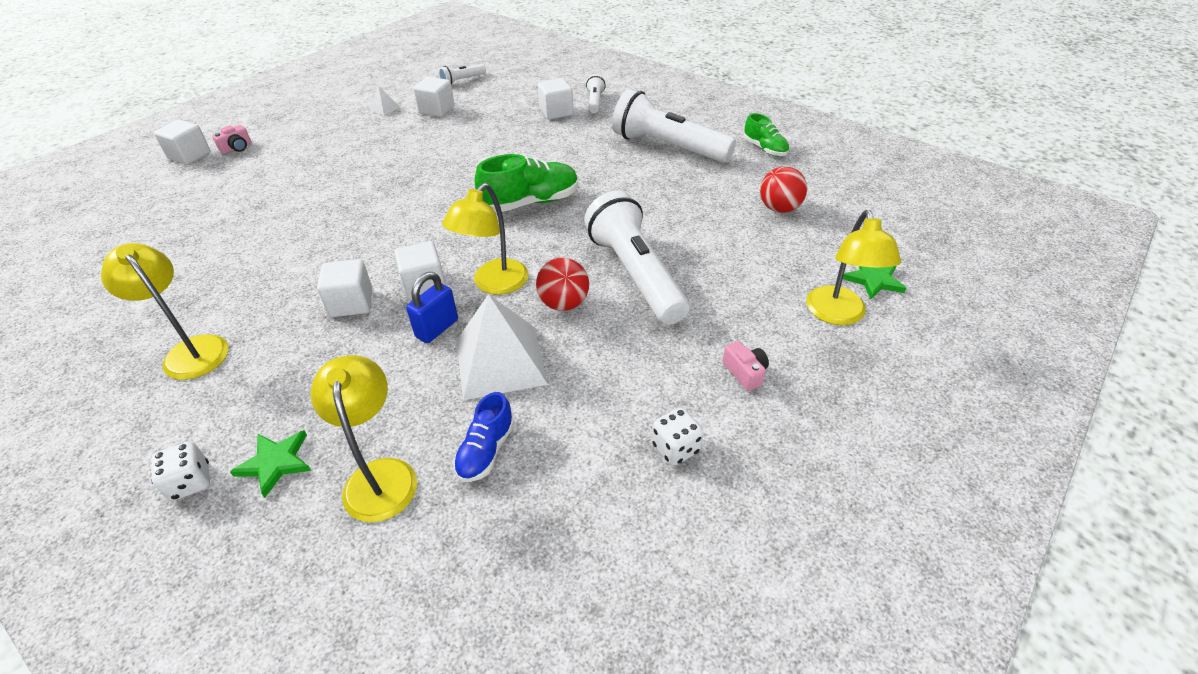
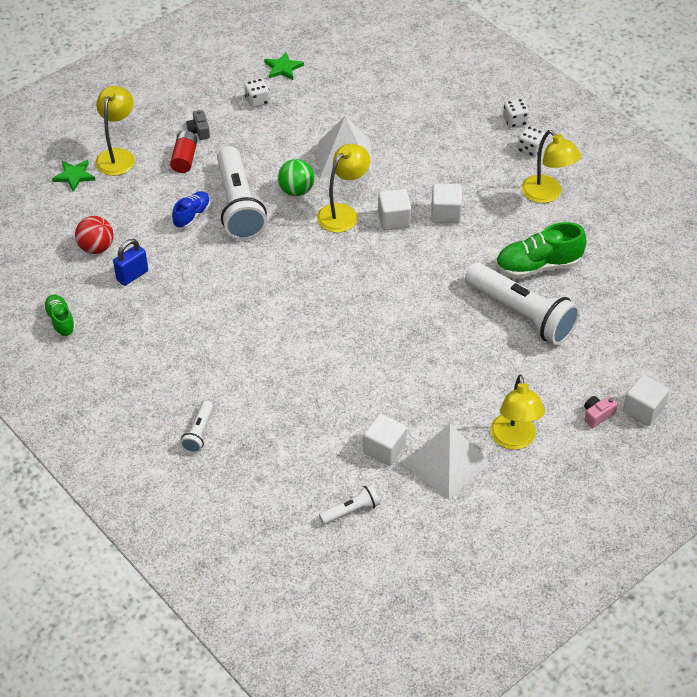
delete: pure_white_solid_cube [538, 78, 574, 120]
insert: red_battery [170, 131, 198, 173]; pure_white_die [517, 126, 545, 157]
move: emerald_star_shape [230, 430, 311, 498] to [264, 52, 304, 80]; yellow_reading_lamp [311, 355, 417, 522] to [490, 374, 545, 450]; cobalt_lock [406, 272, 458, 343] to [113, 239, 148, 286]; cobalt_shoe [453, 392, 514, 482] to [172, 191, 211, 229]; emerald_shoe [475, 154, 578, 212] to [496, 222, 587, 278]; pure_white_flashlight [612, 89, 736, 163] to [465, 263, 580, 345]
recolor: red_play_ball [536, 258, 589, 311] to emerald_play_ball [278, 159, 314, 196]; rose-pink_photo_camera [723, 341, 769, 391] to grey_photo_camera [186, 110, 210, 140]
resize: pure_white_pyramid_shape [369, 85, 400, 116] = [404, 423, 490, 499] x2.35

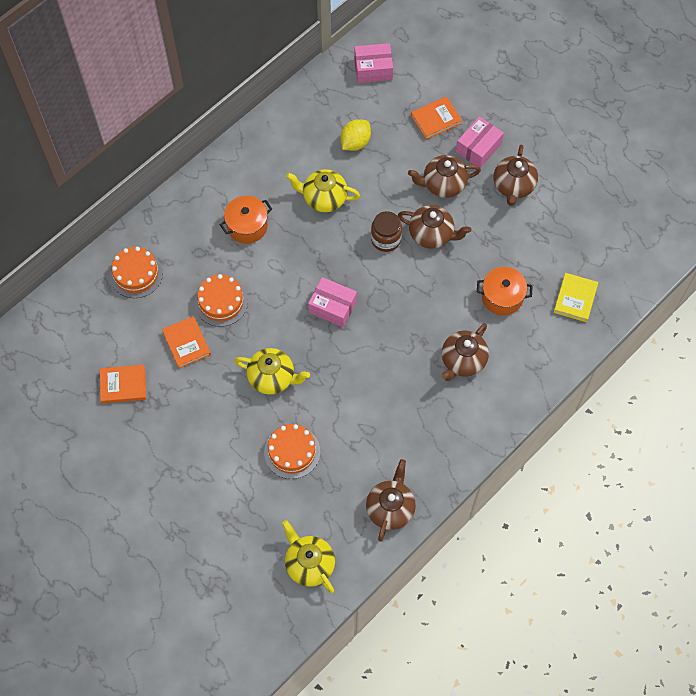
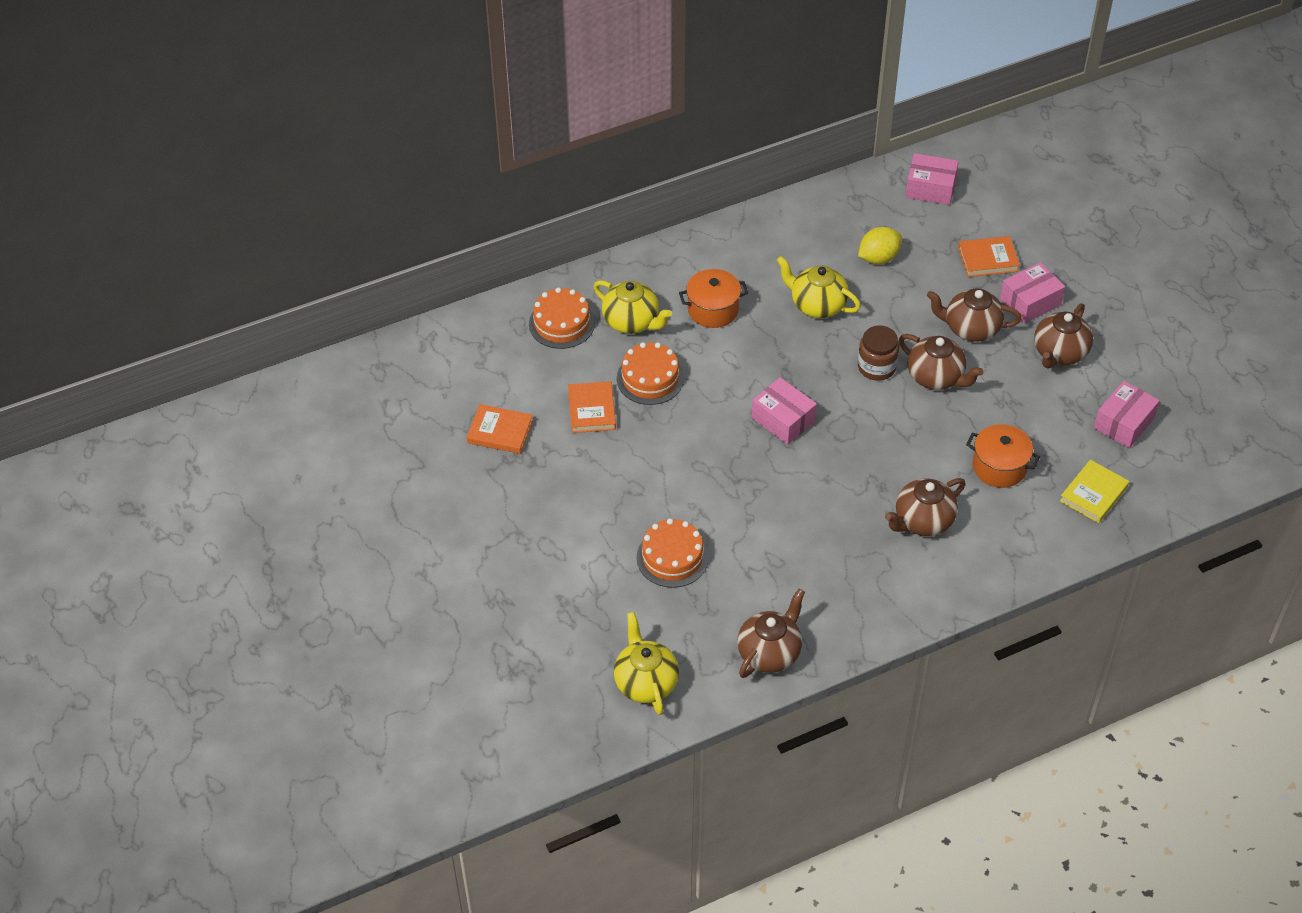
insert: rose-pink_box [1094, 381, 1160, 448]
move: yellow_tea_pot [234, 348, 310, 395] to [594, 280, 672, 334]

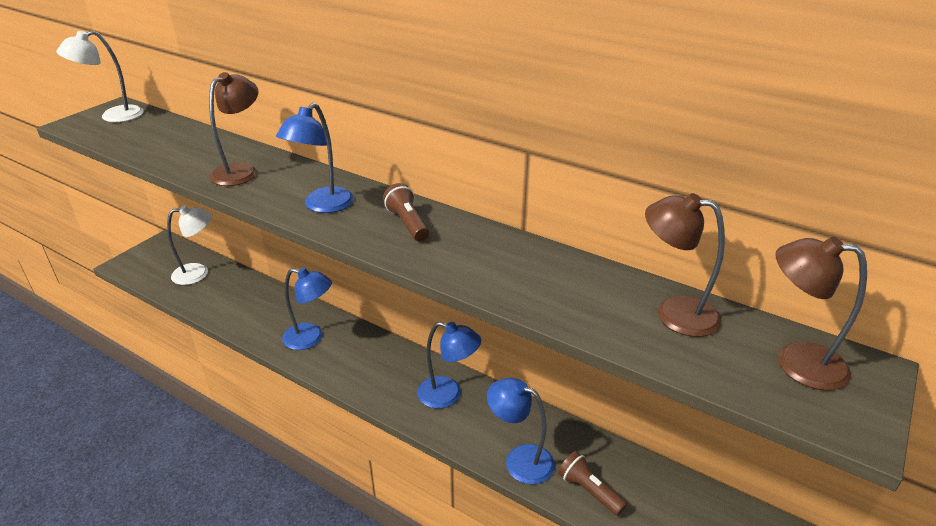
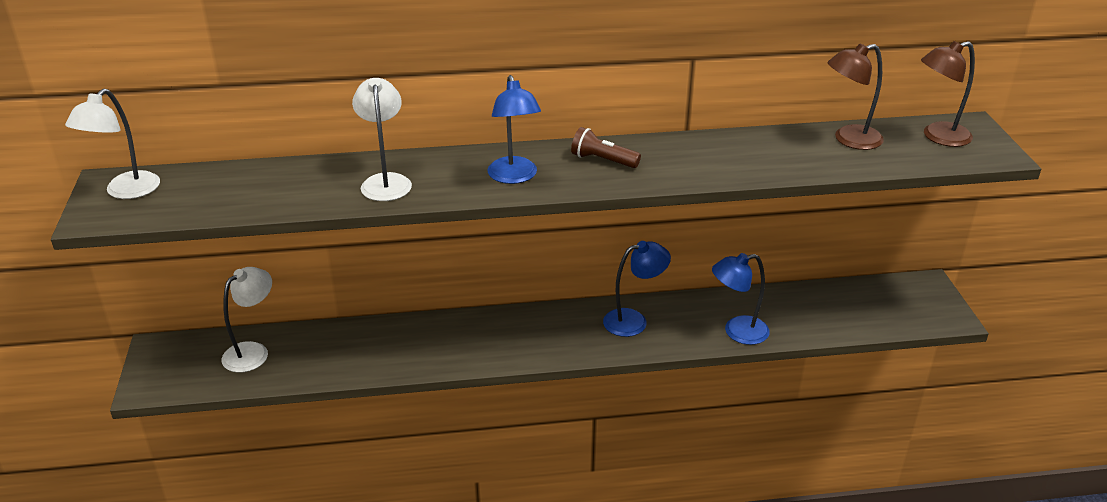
delete: cobalt_reading_lamp [282, 268, 332, 350]; brown_flashlight [558, 451, 627, 516]
recolor: brown_reading_lamp [209, 72, 259, 186] to pure_white_reading_lamp [352, 78, 412, 201]

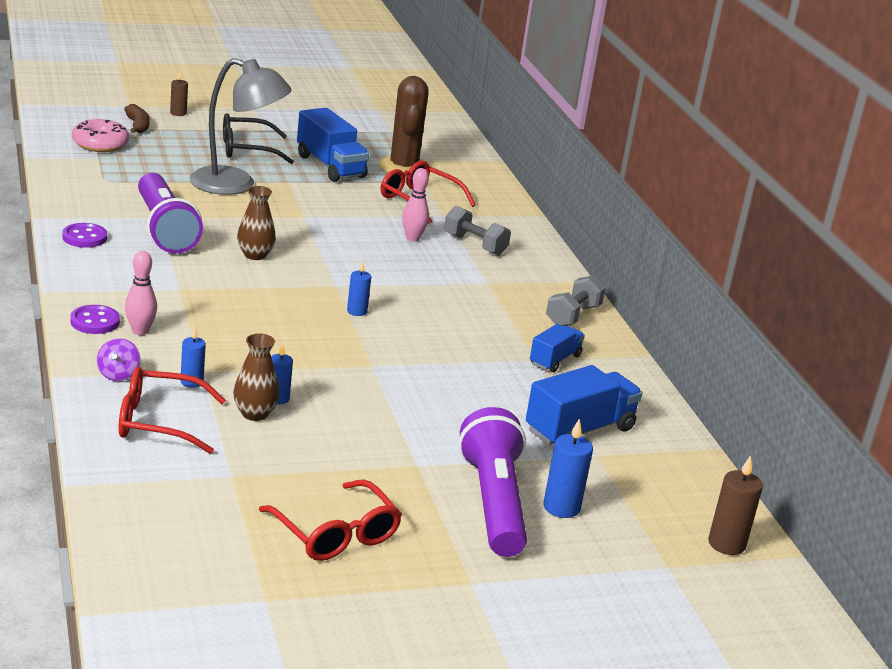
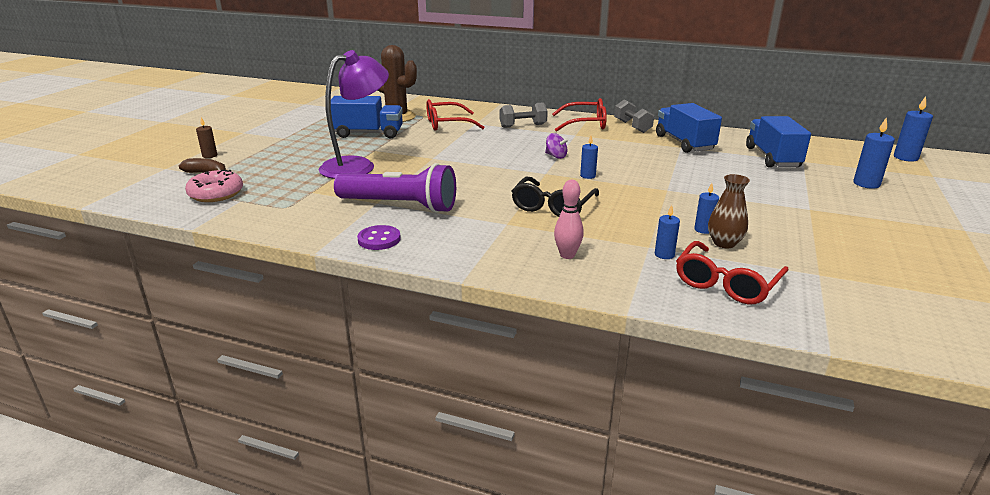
delete: violet_shirt_button [70, 305, 120, 334]; brown_tall_vase [237, 186, 276, 260]; rose-pink_tenpin [402, 168, 429, 241]; violet_flashlight [458, 407, 527, 557]
move: violet_spinning_top [97, 338, 140, 381] to [545, 133, 569, 159]; ebony_eyeglasses [223, 113, 294, 164] to [512, 177, 599, 217]; red_eyeglasses [259, 479, 402, 561] to [552, 98, 607, 132]
recolor: grey_reading_lamp [190, 58, 292, 195] to violet_reading_lamp [319, 50, 389, 179]; brown_wax_candle [708, 455, 763, 555] to cobalt_wax_candle [894, 96, 933, 162]
resize: cobalt_toy_truck [530, 324, 585, 372] = [656, 103, 722, 153] x1.69

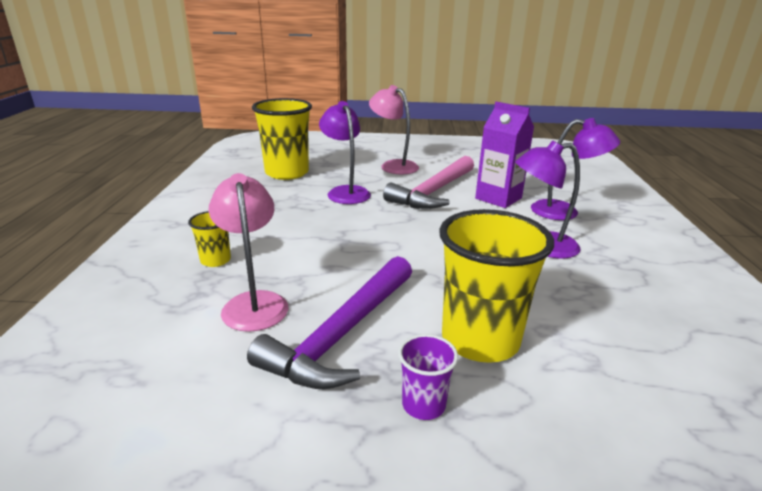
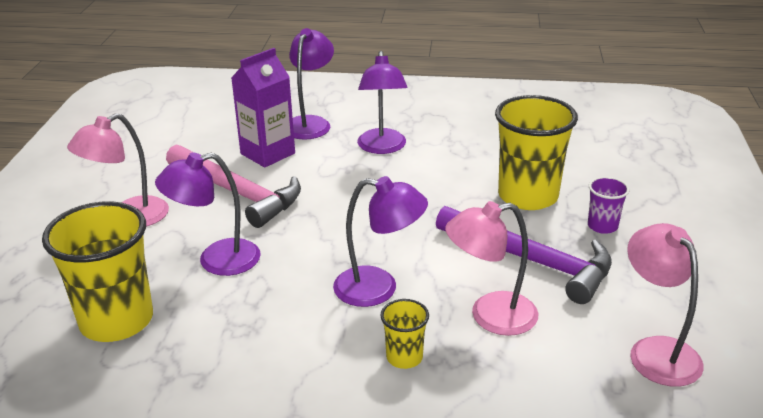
insert: violet_reading_lamp [333, 176, 428, 307]; rose-pink_reading_lamp [627, 223, 704, 387]

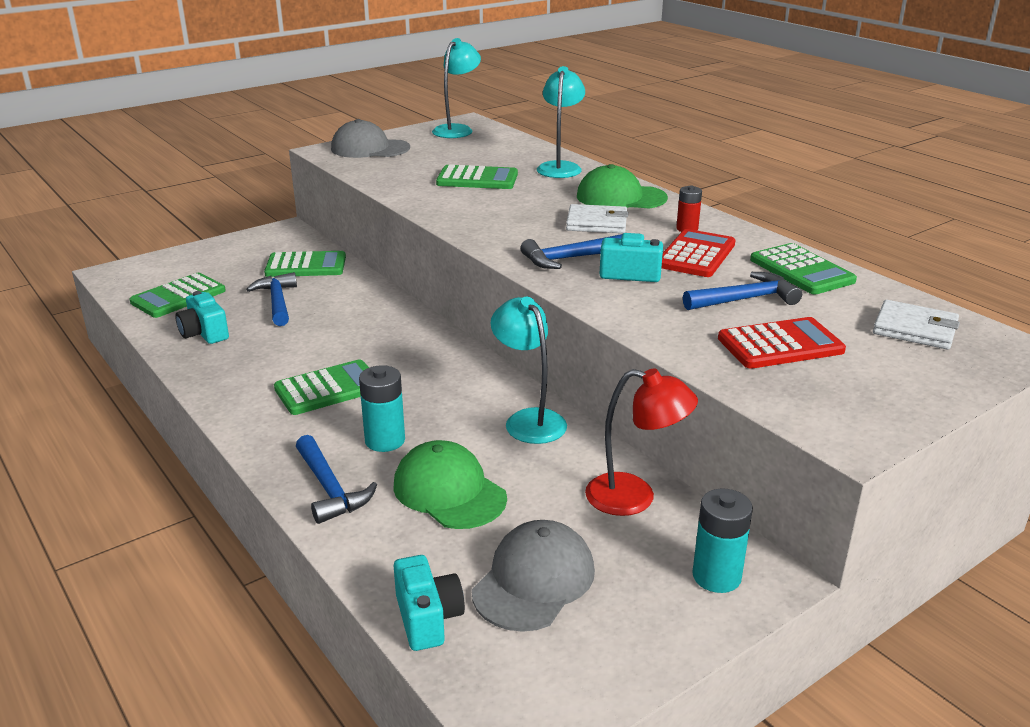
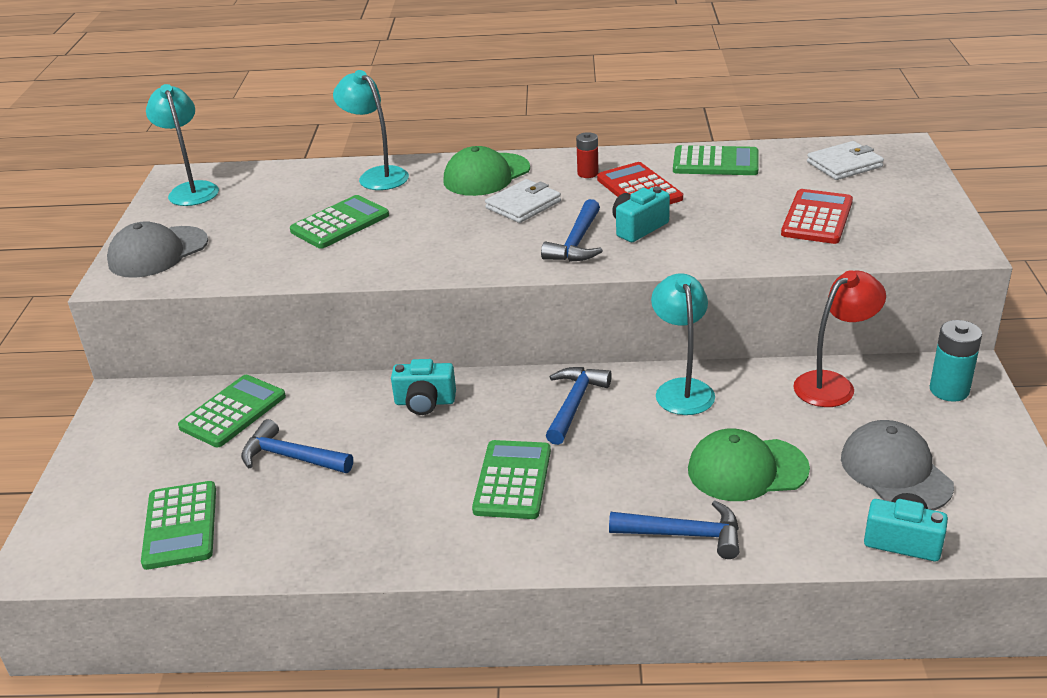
delete: turquoise_battery [359, 365, 405, 452]
move: turquoise_photo_camera [175, 291, 229, 344] to [391, 359, 456, 415]; cobalt_carpenter's_hammer [683, 272, 802, 310] to [546, 367, 612, 445]
rotate: turquoise_reading_lamp [491, 297, 567, 444] = [651, 273, 715, 415] 75 degrees clockwise

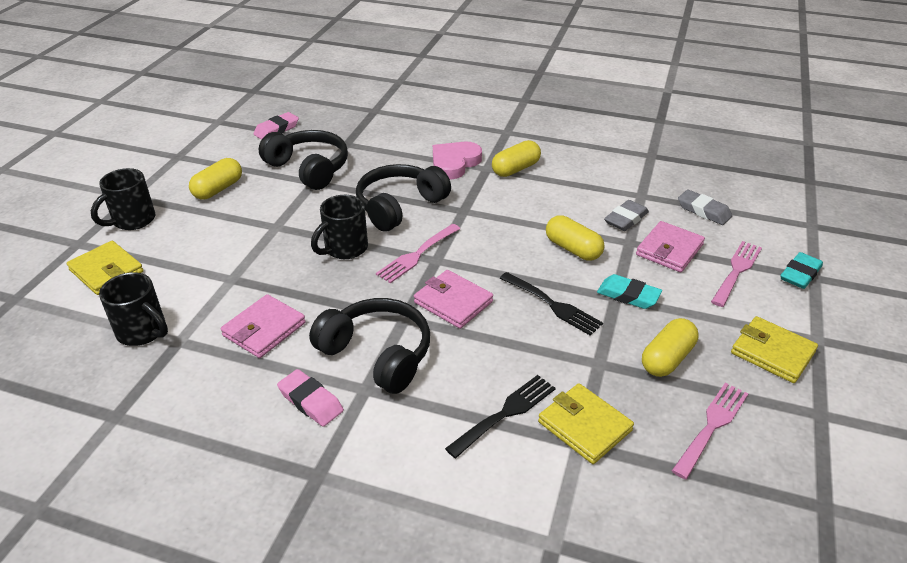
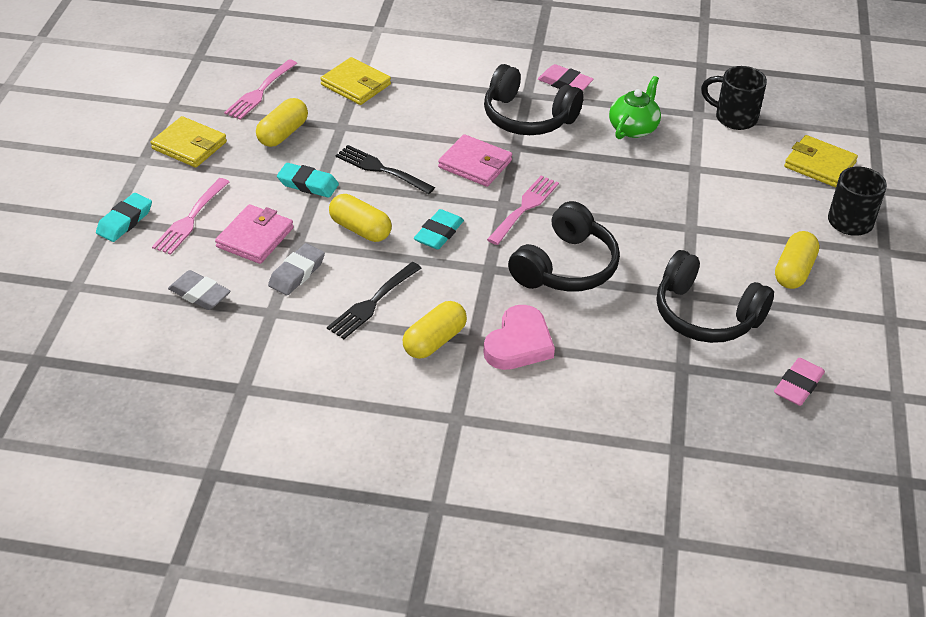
delete: ebony_tea_mug [311, 195, 368, 259]
insert: turquoise_gum_eraser [414, 209, 464, 249]
move: ebony_dinner_fork [445, 375, 556, 458] to [327, 262, 421, 339]
replace: rose-pink_wallet [221, 294, 306, 358] to emerald_tea_pot [609, 76, 661, 139]

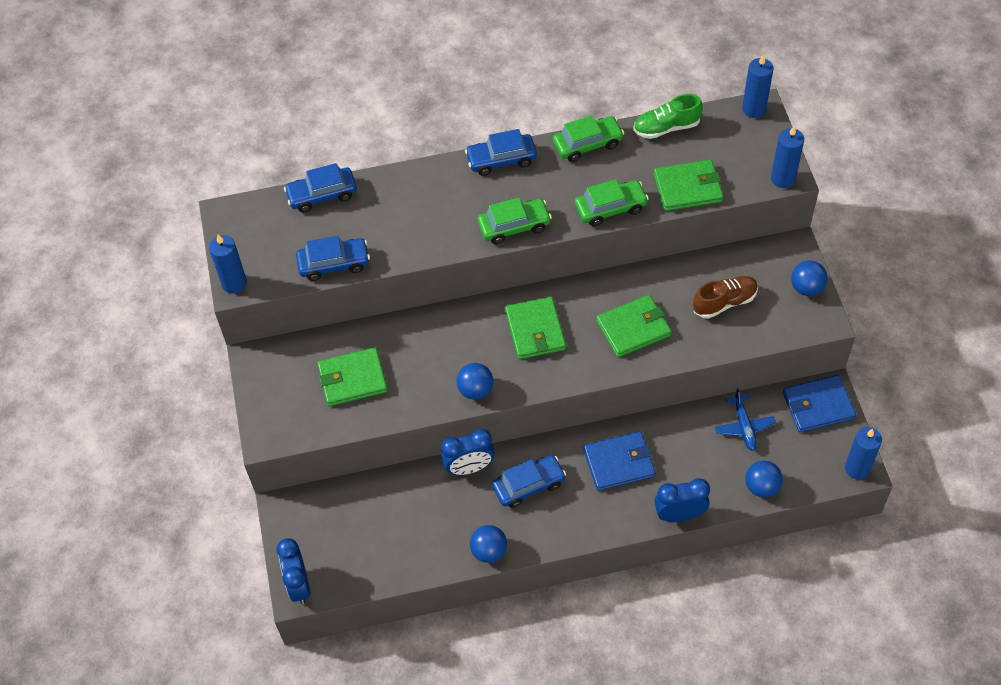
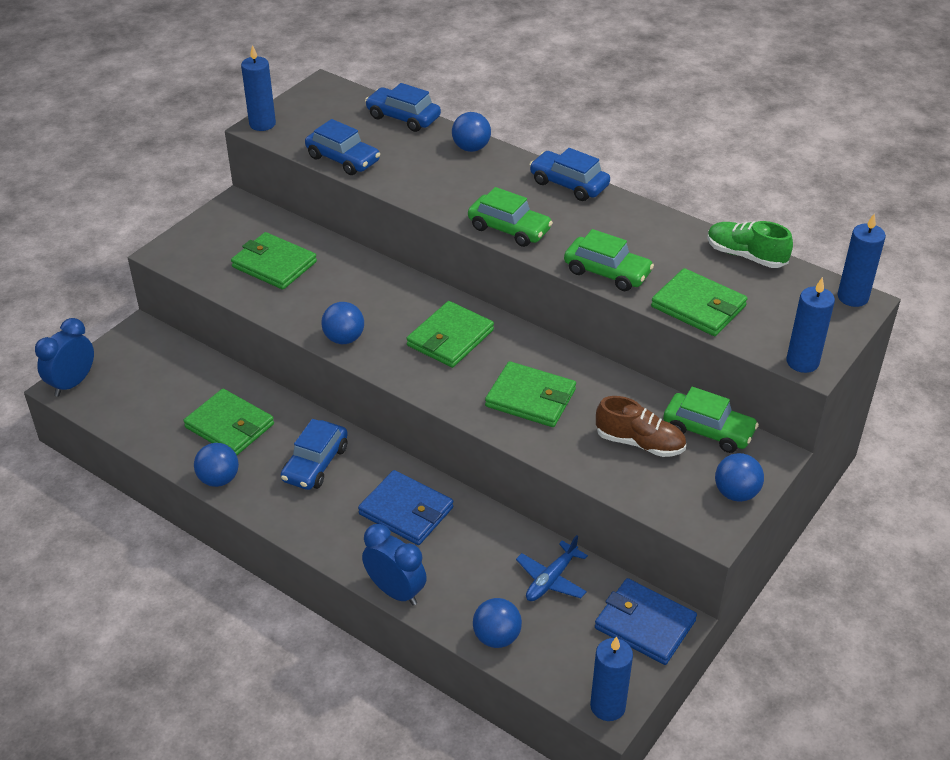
delete: cobalt_bedside_clock [441, 429, 495, 475]
insert: emerald_wallet [183, 389, 274, 455]; cobalt_play_ball [452, 112, 491, 152]
move: emerald_automobile [553, 115, 624, 162] to [663, 387, 759, 453]
rotate: cobalt_automobile [492, 455, 566, 508] = [281, 419, 348, 490] 90 degrees clockwise

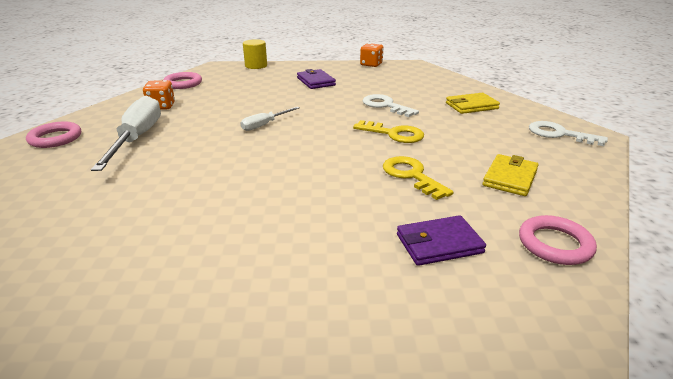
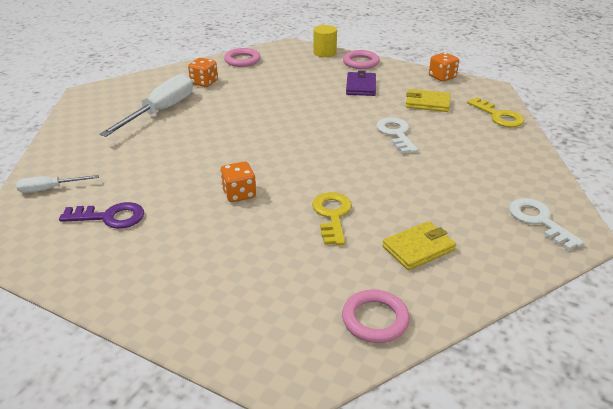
delete: violet_wallet [397, 215, 486, 266]
insert: violet_door_key [59, 202, 144, 229]; bright_orange_die [220, 161, 256, 202]
move: rose-pink_ring [26, 121, 81, 148] to [343, 50, 380, 69]; pure_white_hand_screwdriver [241, 107, 300, 131] to [16, 175, 99, 193]; yellow_door_key [353, 120, 424, 143] to [467, 97, 524, 127]; yellow_wallet [446, 93, 500, 114] to [406, 89, 451, 112]

